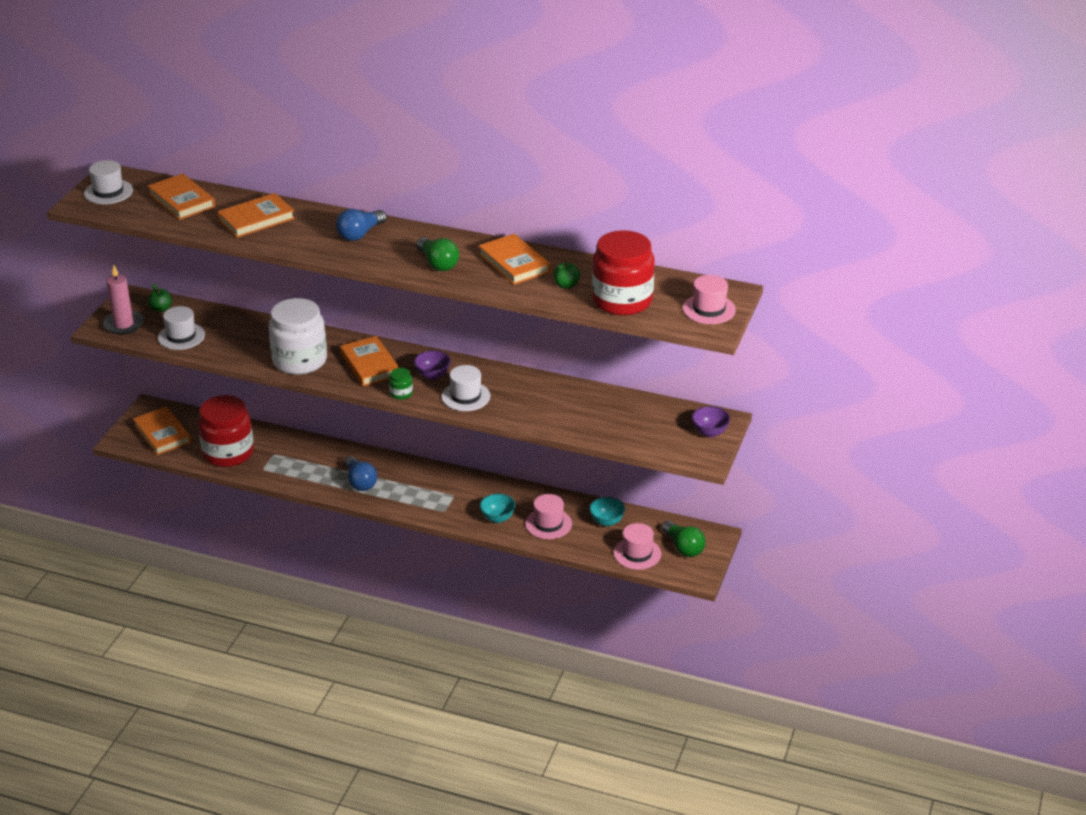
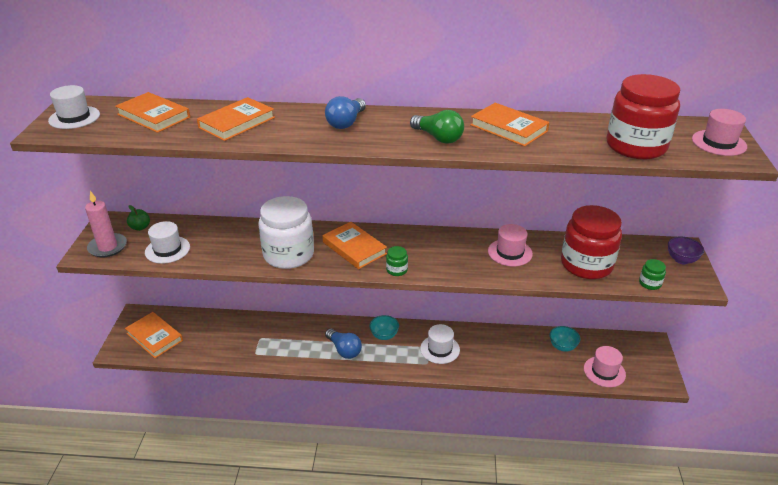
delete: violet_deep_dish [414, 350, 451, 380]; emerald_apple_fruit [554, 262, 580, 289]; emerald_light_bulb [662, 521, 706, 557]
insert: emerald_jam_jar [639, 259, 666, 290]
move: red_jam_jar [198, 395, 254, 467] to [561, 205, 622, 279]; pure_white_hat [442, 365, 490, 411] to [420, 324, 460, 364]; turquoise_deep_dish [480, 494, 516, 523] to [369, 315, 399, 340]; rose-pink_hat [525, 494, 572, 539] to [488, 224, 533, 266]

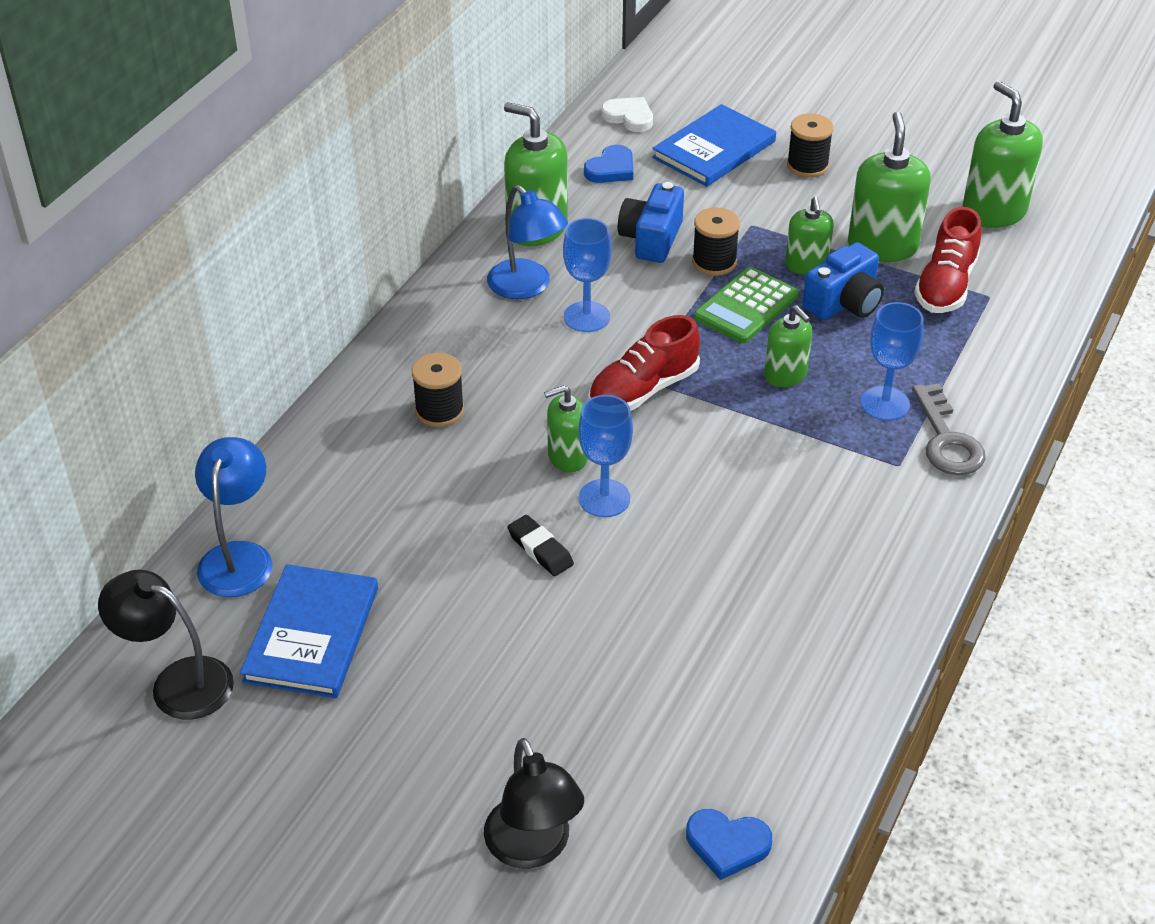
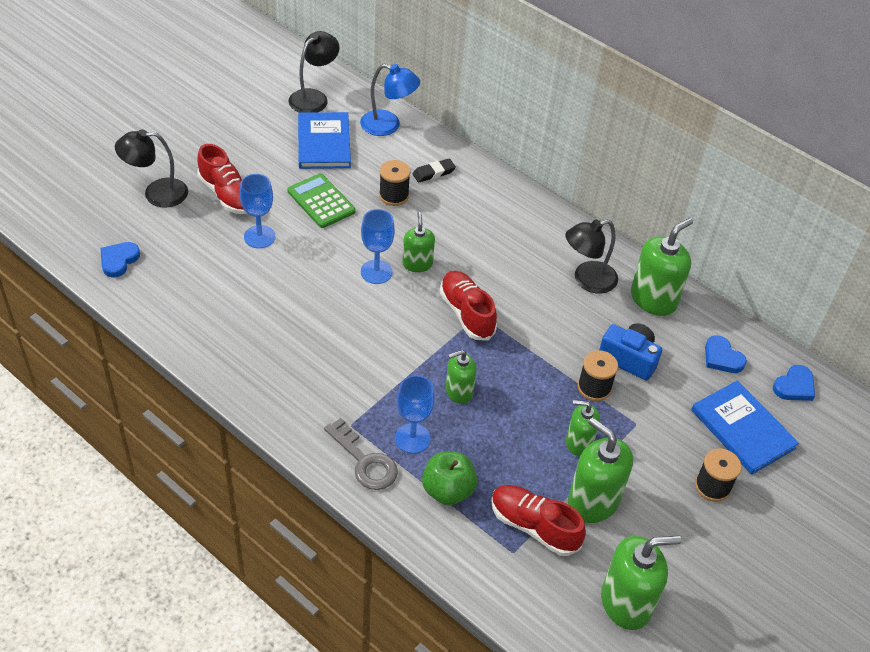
delete: cobalt_photo_camera [803, 242, 884, 320]
insert: red_shoe [197, 144, 247, 214]; emerald_apple_fruit [422, 451, 477, 505]
move: ebony_reel_of_thread [412, 353, 464, 427] to [379, 160, 411, 206]; ebony_gum_eraser [507, 515, 574, 576] to [413, 159, 456, 183]; cobalt_wine_glass [563, 218, 611, 332] to [240, 174, 275, 248]; emerald_adding_machine [694, 267, 799, 343] to [287, 173, 356, 228]
recolor: cobalt_reading_lamp [487, 185, 568, 299] to ebony_reading_lamp [565, 220, 618, 294]; pure_white_heart [601, 97, 653, 132] to cobalt_heart [773, 365, 815, 401]
rotate: cobalt_book [240, 564, 378, 698] = [298, 112, 351, 169] 60 degrees clockwise; emerald_pump_bottle [848, 112, 931, 262] = [568, 418, 633, 523] 150 degrees counterclockwise; grey_door_key [912, 383, 986, 475] = [324, 418, 398, 490] 135 degrees counterclockwise

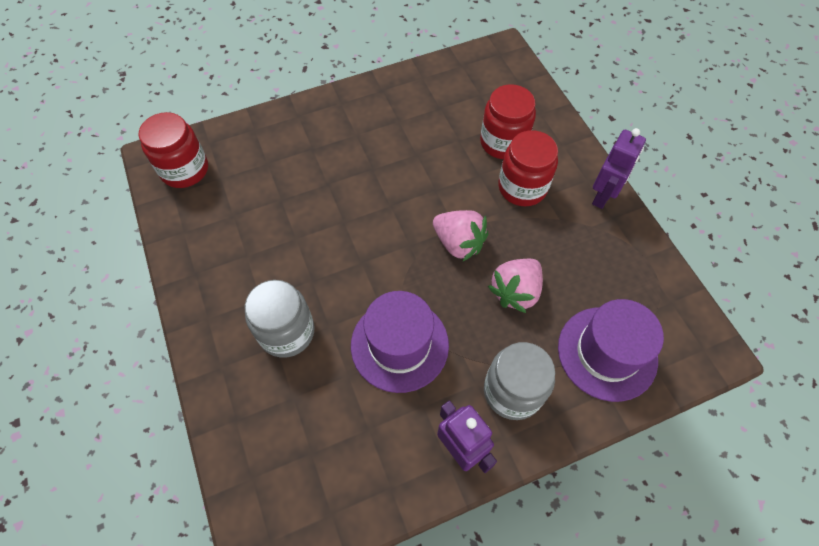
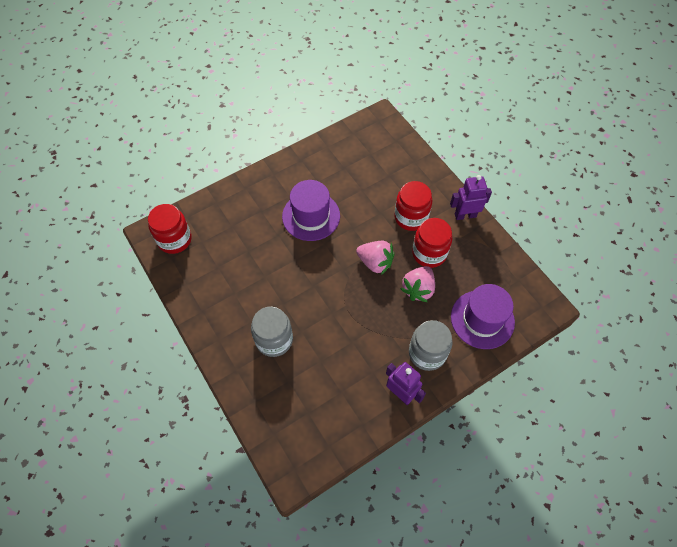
move: violet_hat [351, 291, 449, 393] to [282, 180, 340, 241]; red_jam_jar [480, 84, 536, 159] to [412, 218, 452, 268]
rotate: violet_robot_figure [592, 128, 646, 209] = [450, 175, 492, 220] 120 degrees counterclockwise

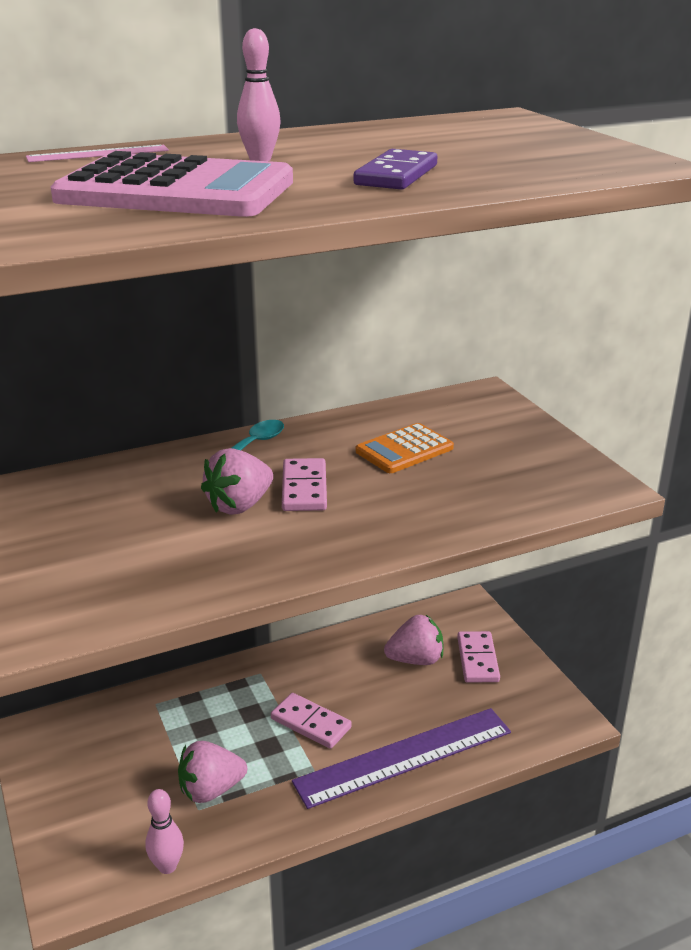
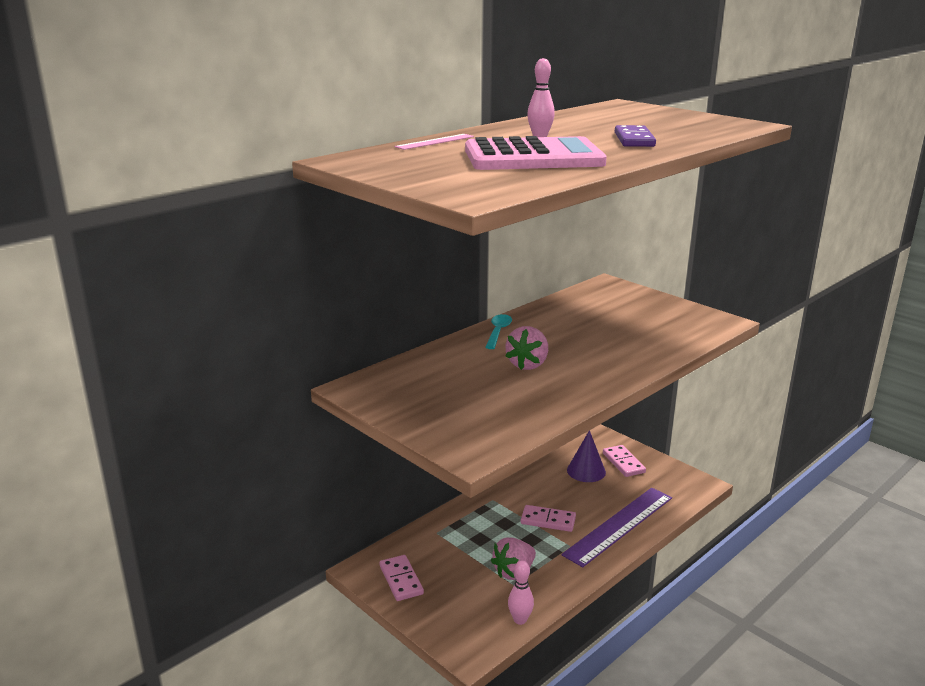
delete: bright_orange_adding_machine [356, 423, 454, 473]
move: rose-pink_domino [282, 458, 327, 511] to [380, 555, 424, 601]
replace: rose-pink_berry [384, 615, 444, 665] to violet_cone_shape [567, 430, 606, 482]

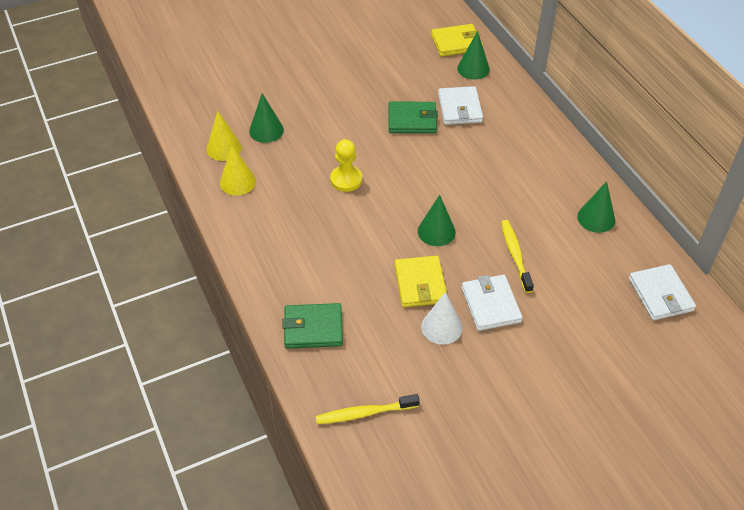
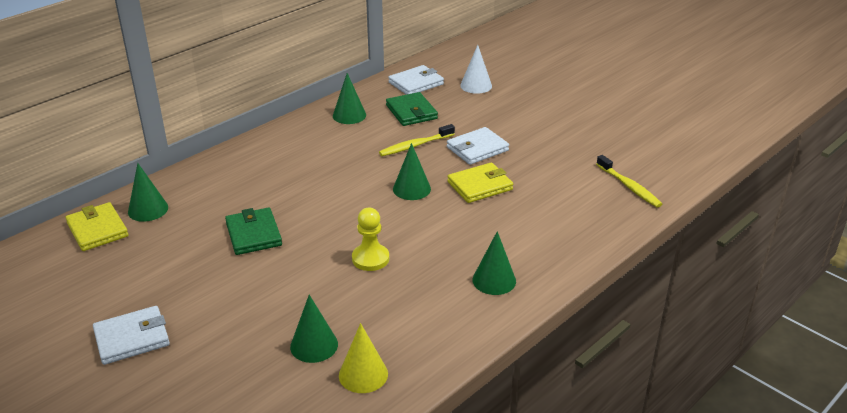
delete: yellow_cone_shape [220, 145, 256, 196]
insert: emerald_cone_shape [473, 231, 516, 295]
move: emerald_wallet [282, 303, 343, 349] to [386, 92, 438, 126]; pure_white_cone_shape [421, 292, 462, 345] to [460, 45, 492, 94]; pure_white_wallet [438, 86, 483, 125] to [93, 306, 170, 365]

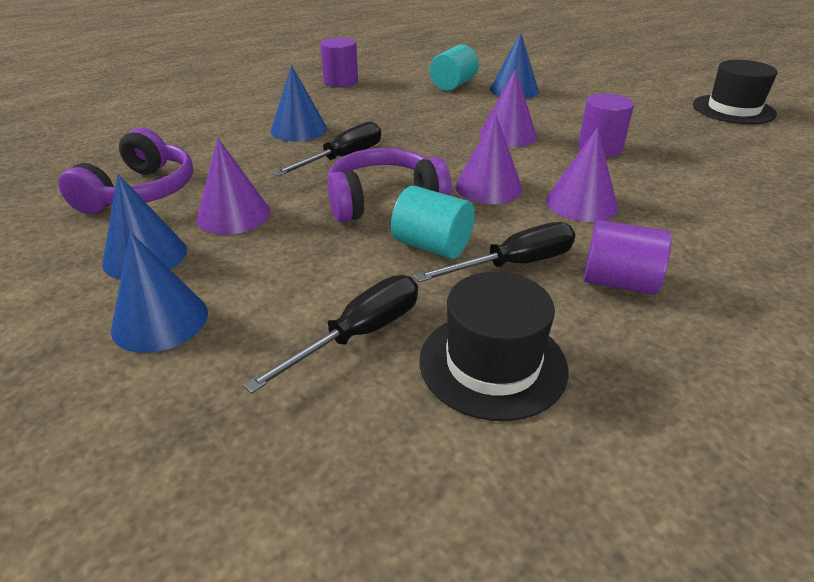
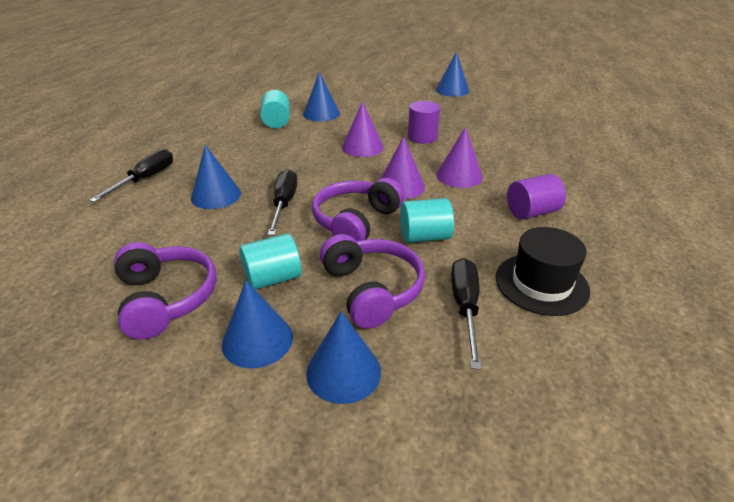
delete: violet_solid_cylinder [320, 37, 358, 87]
insert: violet_over-ear_headphones [320, 234, 425, 329]
move: ebony_hand_screwdriver [414, 222, 575, 282] to [89, 149, 173, 202]
replace: violet_cone_shape [196, 138, 270, 235] to turquoise_solid_cylinder [239, 233, 302, 290]; ebony_hat [693, 60, 778, 124] to cobalt_cone_shape [436, 51, 469, 97]

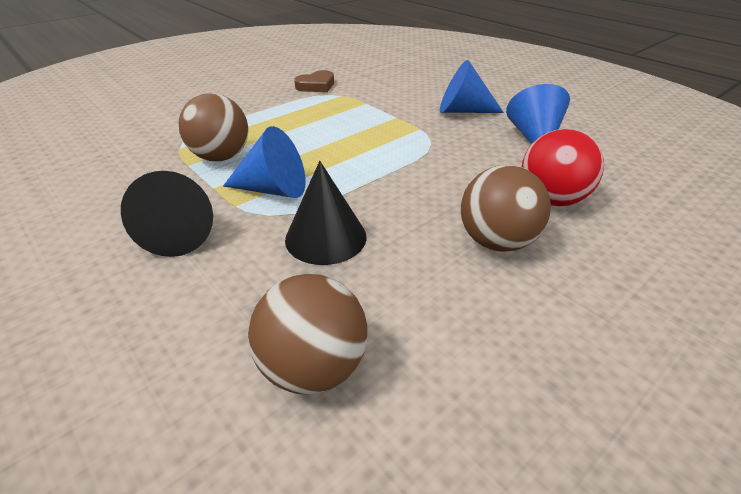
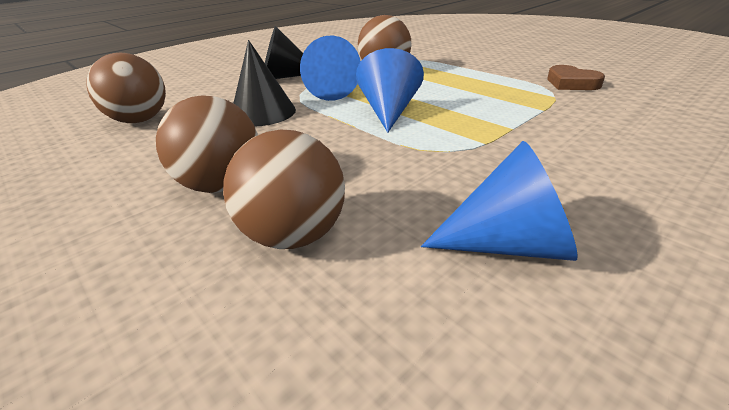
move: cobalt_cone_shape [440, 60, 504, 113] to [356, 48, 424, 133]
recolor: red_play_ball [522, 129, 604, 206] to brown_play_ball [223, 129, 345, 249]

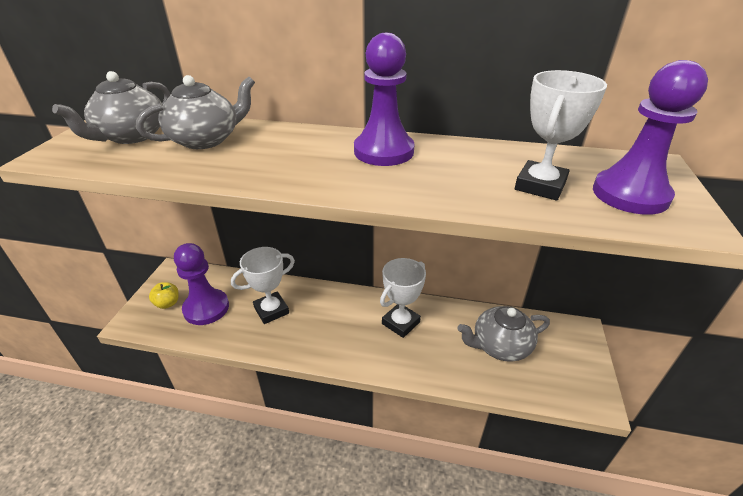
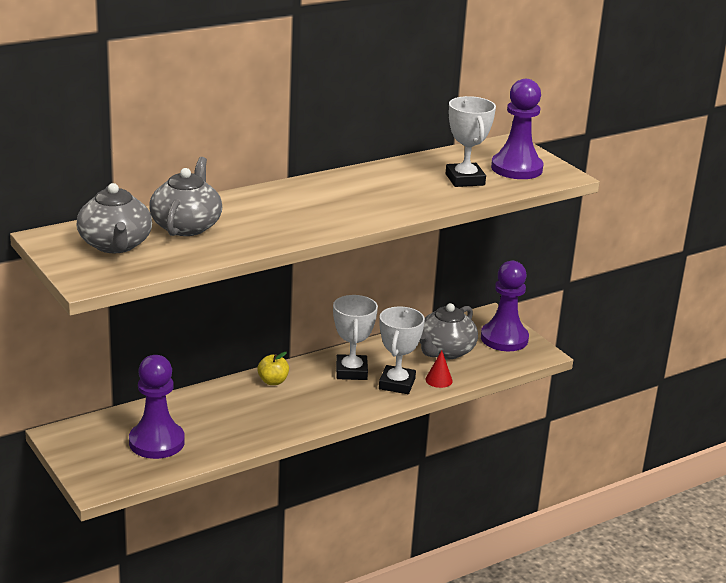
insert: red_cone_shape [425, 350, 453, 388]
move: yellow_apple_fruit [149, 282, 179, 309] to [257, 352, 289, 385]; pure_white_award_cup [231, 247, 295, 324] to [379, 307, 425, 394]; violet_chess_pawn [354, 33, 415, 166] to [481, 261, 529, 351]

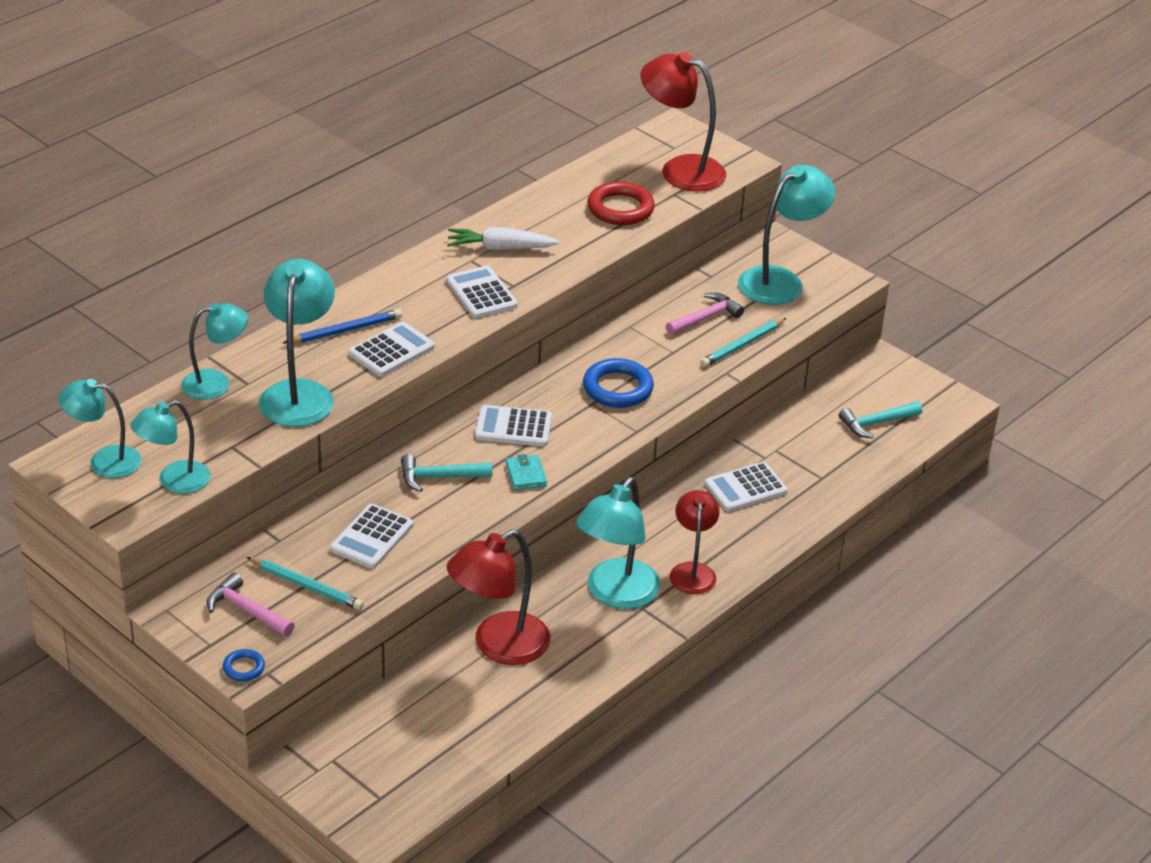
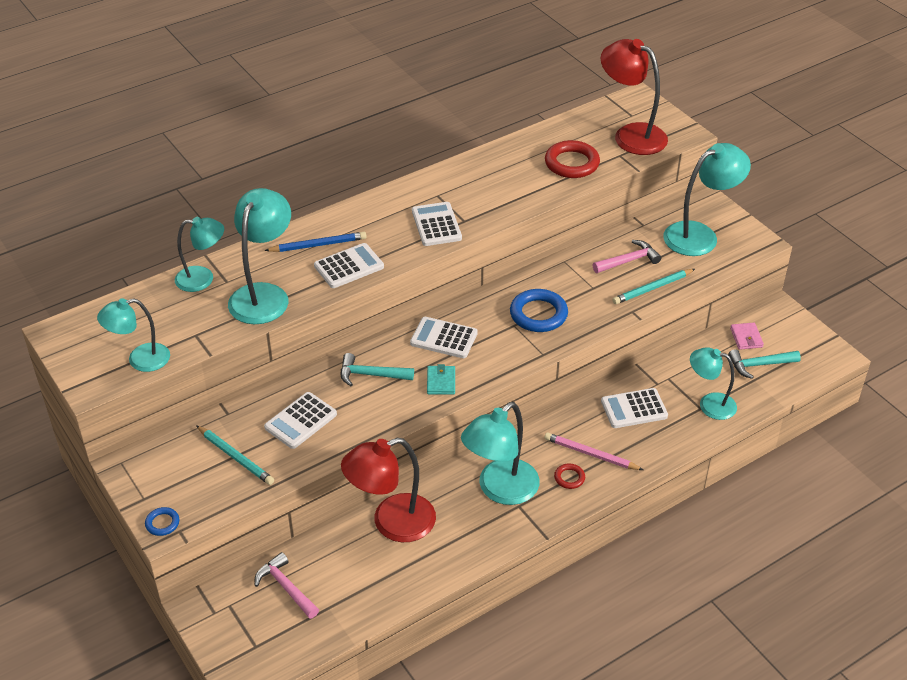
delete: pure_white_toy_carrot [447, 227, 559, 250]
insert: rose-pink_pencil [544, 433, 643, 470]; rose-pink_wallet [730, 323, 764, 350]
move: turquoise_reading_lamp [59, 379, 142, 478] to [690, 347, 737, 420]; rose-pink_carpenter's_hammer [207, 573, 295, 637] to [255, 552, 319, 619]
replace: red_reading_lamp [670, 490, 720, 594] to red_ring [554, 464, 585, 489]

